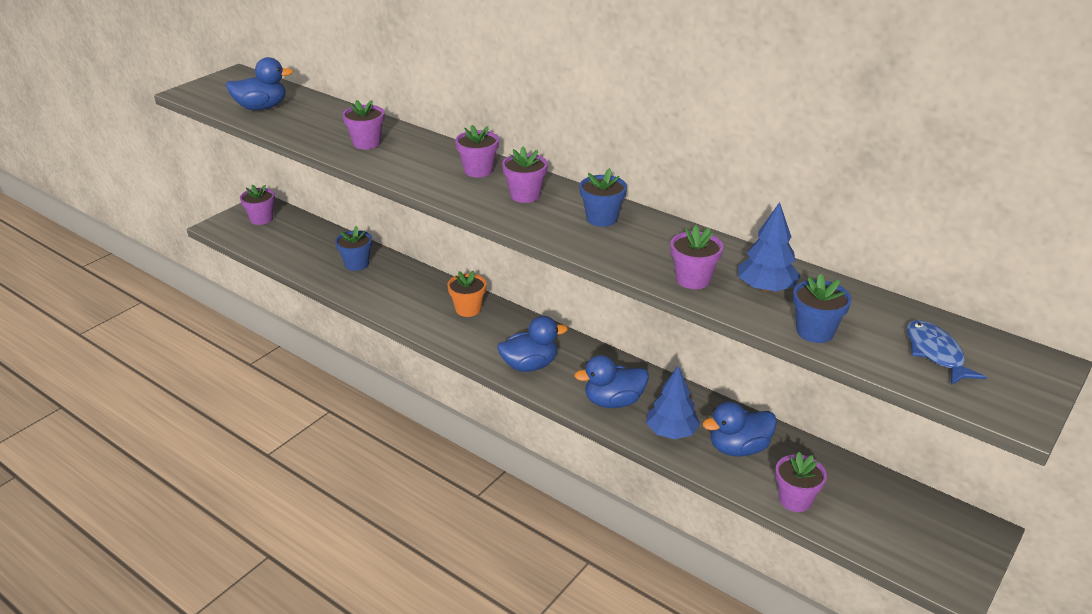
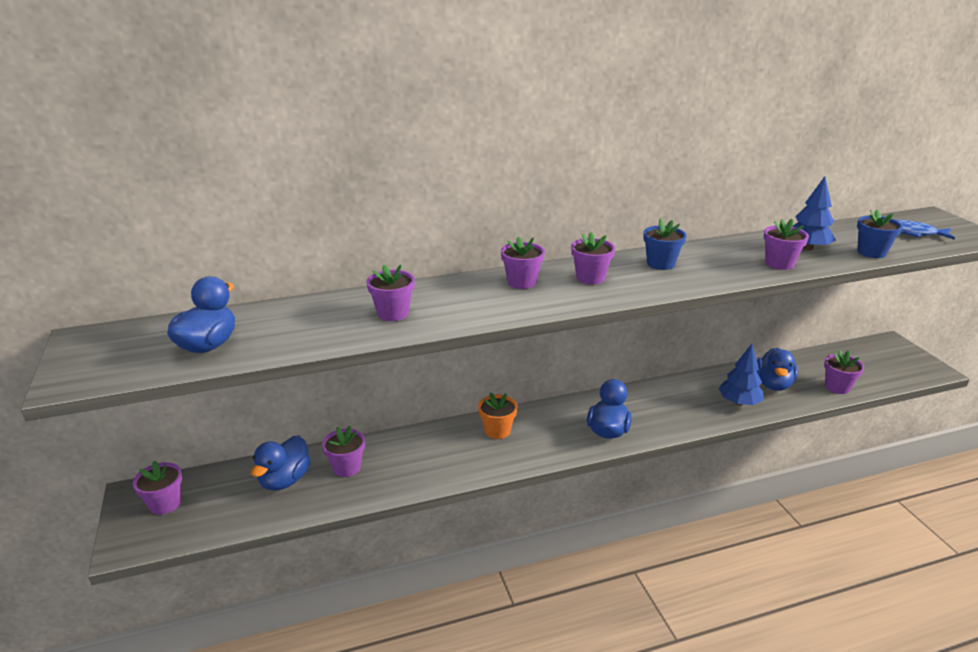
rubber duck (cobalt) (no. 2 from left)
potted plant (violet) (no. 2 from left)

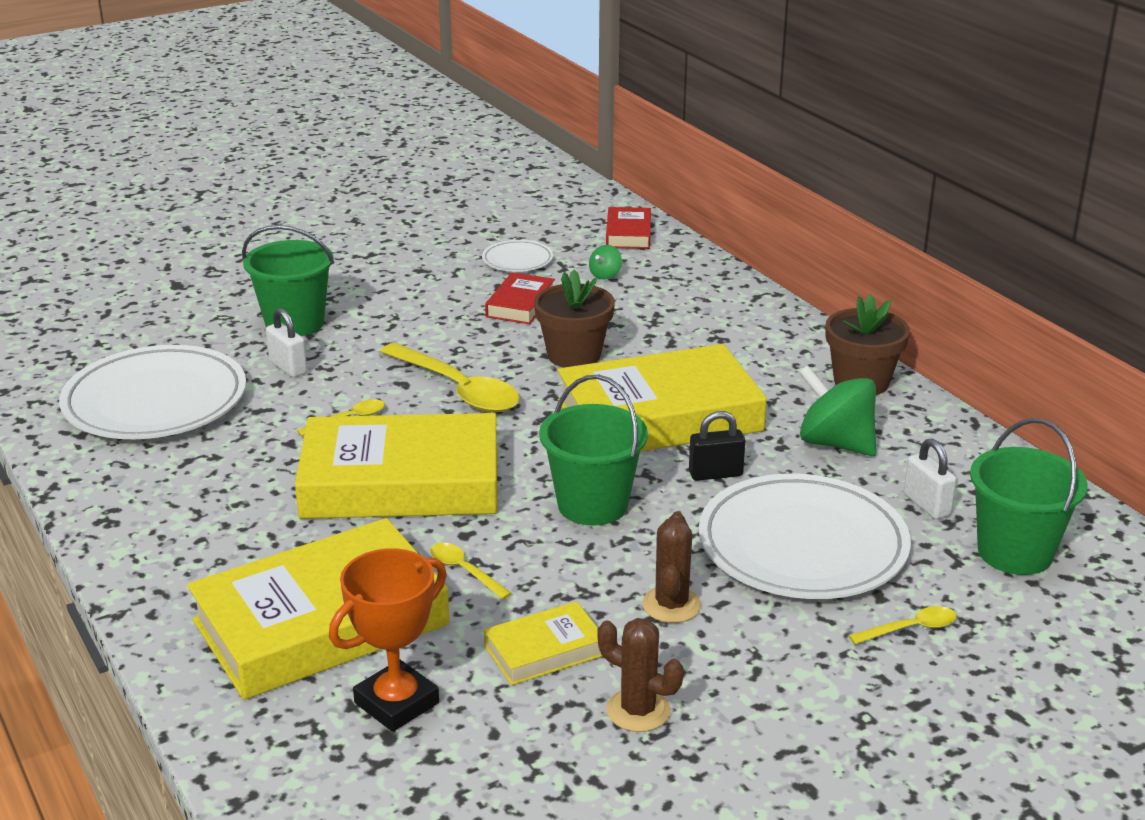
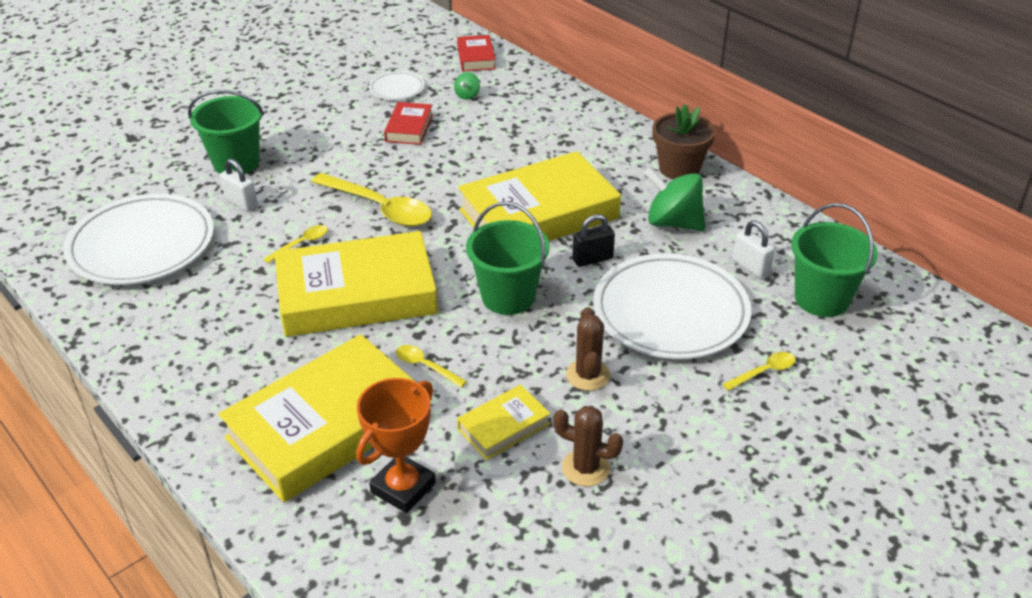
potted plant (brown) (no. 1 from left in the first image)

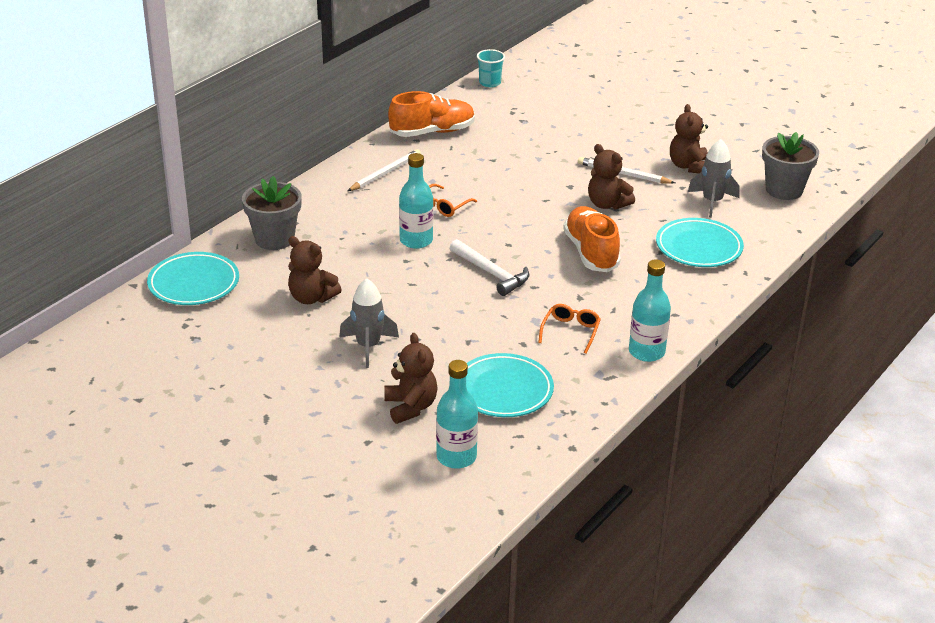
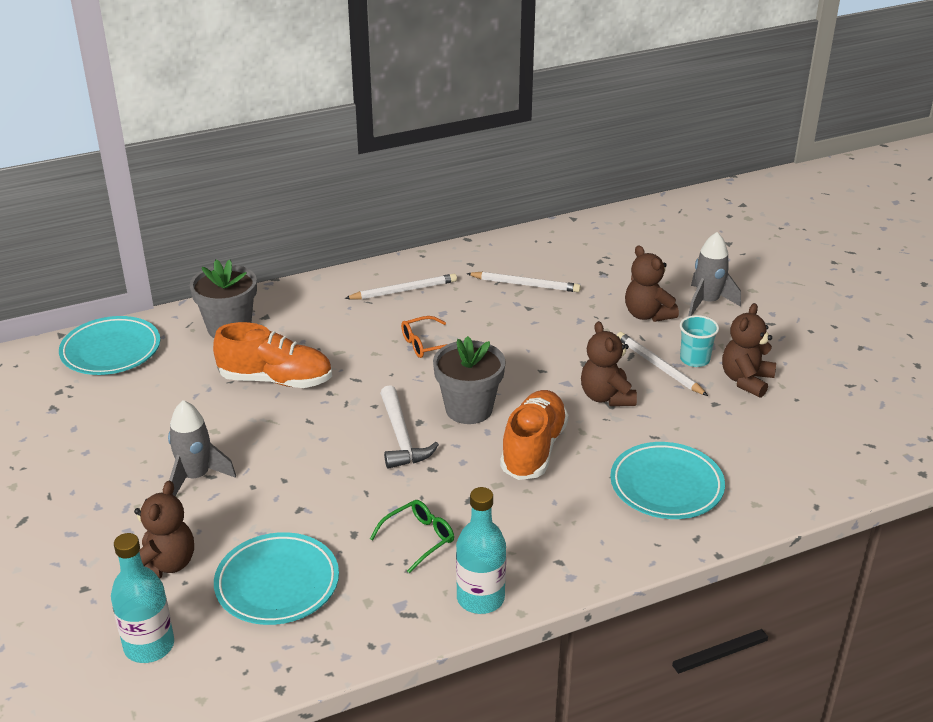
shoe (bright orange) (no. 1 from left)
eyeglasses (leaf-green)
potted plant (gray) (no. 2 from left)
wooden pencil (snow-white) (no. 2 from left)
teddy bear (brown) (no. 3 from left)
beaker (teal)
spaceship (gray) (no. 2 from left)
bottle (teal) (no. 1 from left in the first image)

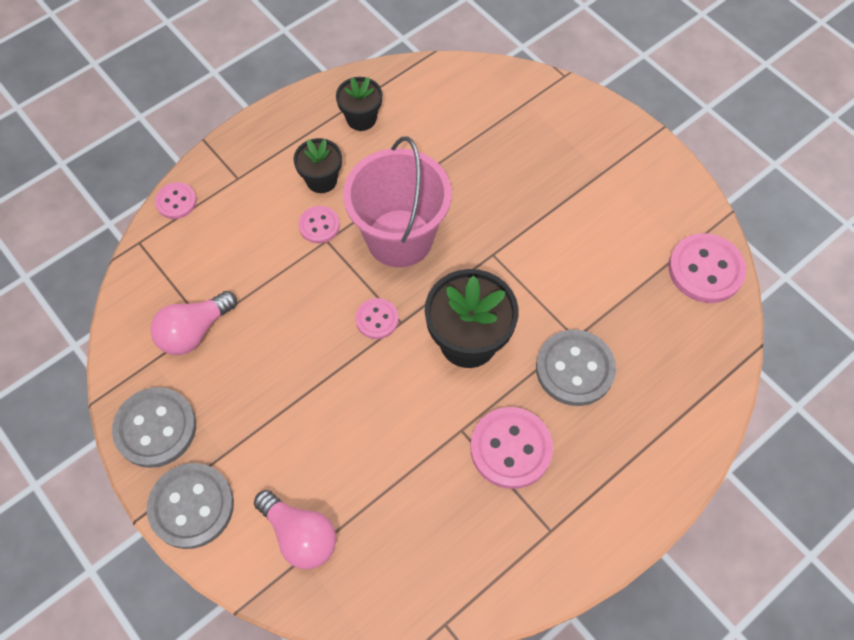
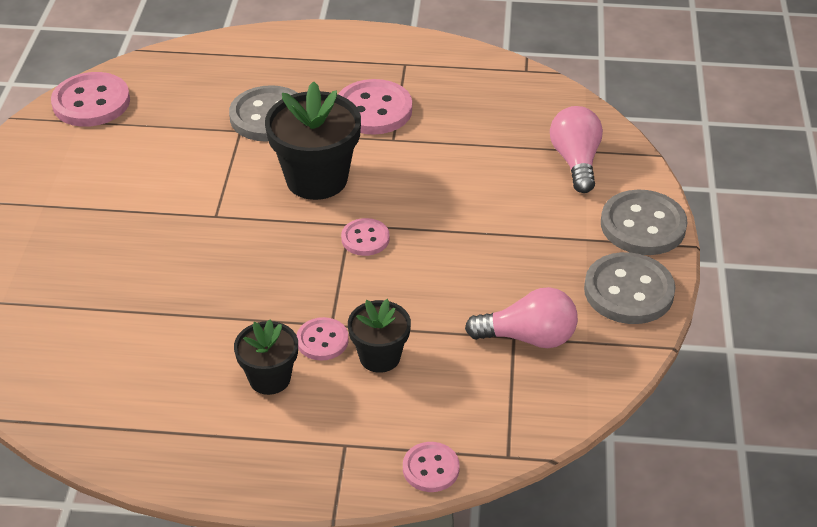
potted plant (black) (no. 3 from left)
sand bucket (rose-pink)

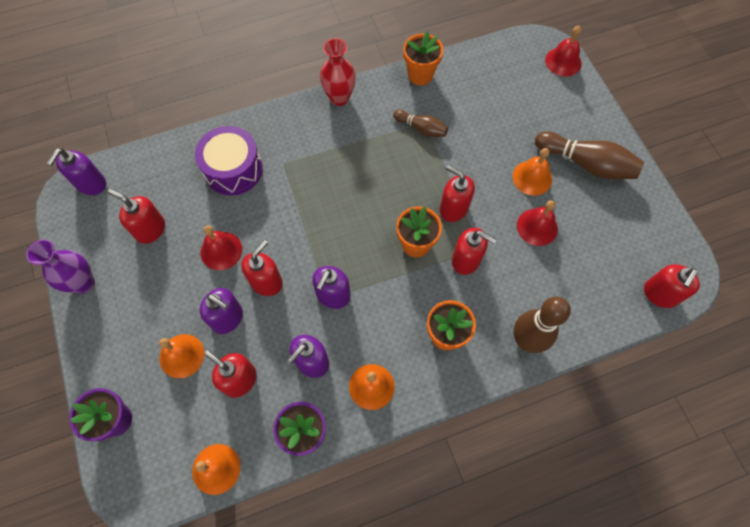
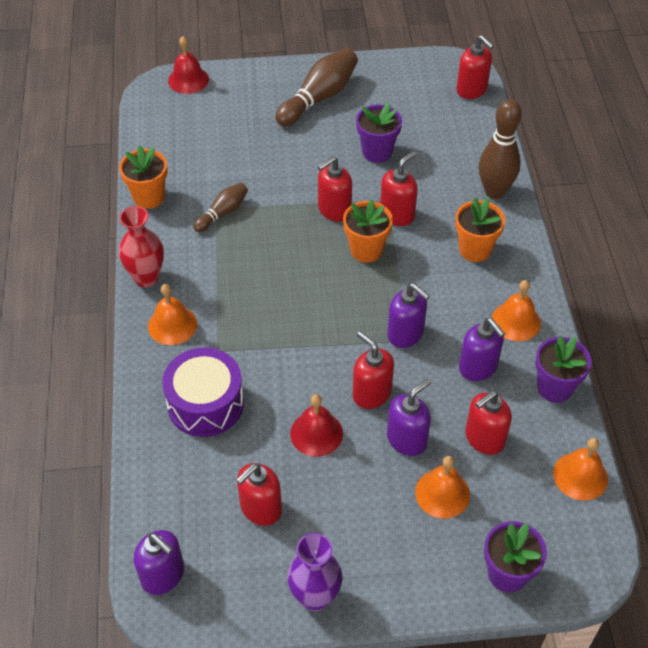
bell (bright orange) (no. 1 from left)
potted plant (violet) (no. 1 from left)

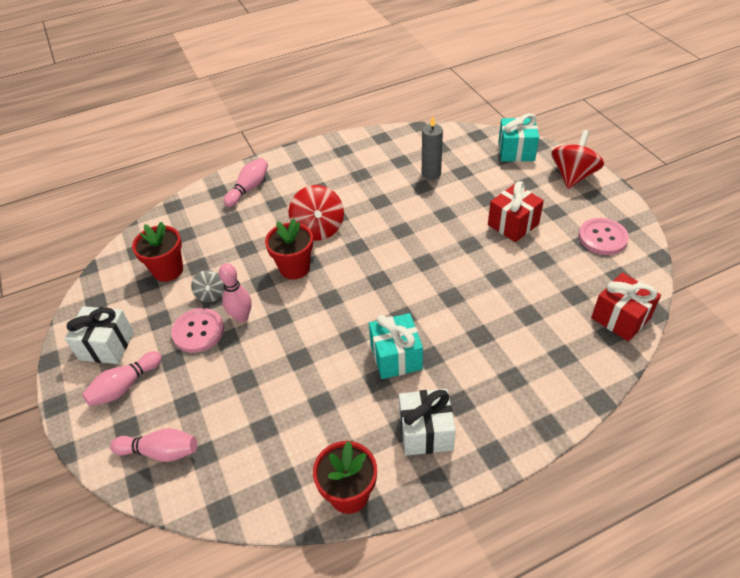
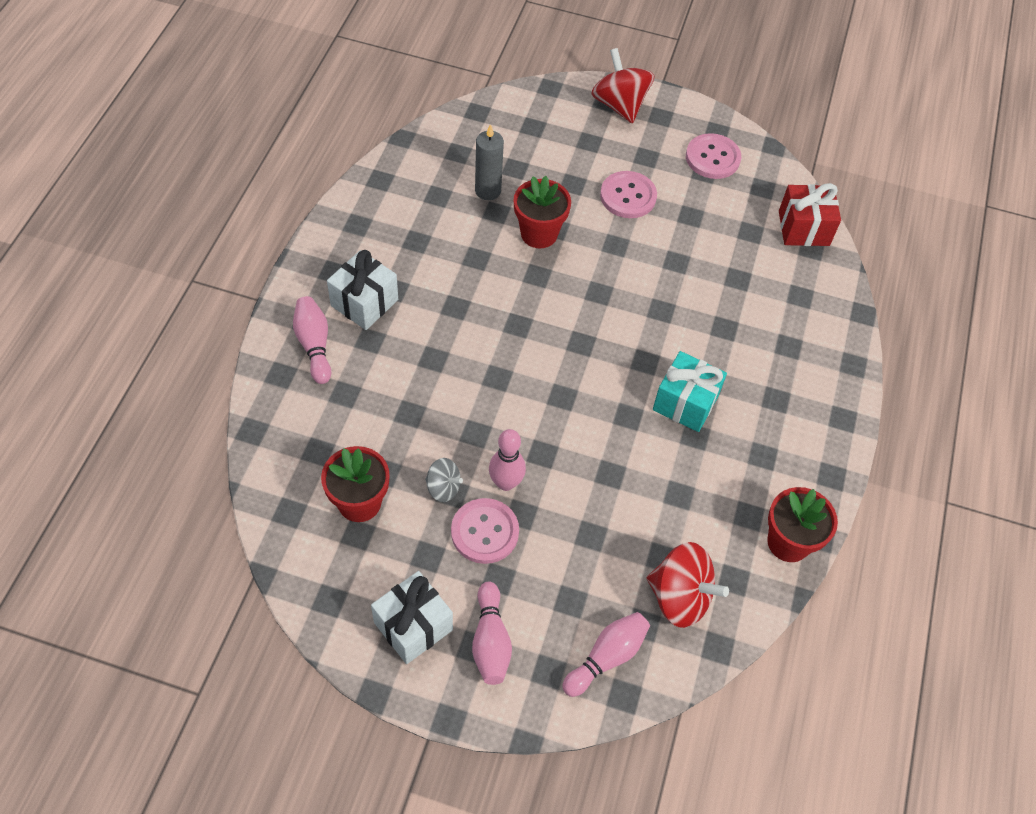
gift (snow-white) (no. 1 from left)
potted plant (red) (no. 2 from left)
shirt button (rose-pink) (no. 2 from left)
whirligig (red) (no. 2 from left)
gift (teal) (no. 2 from left in the first image)

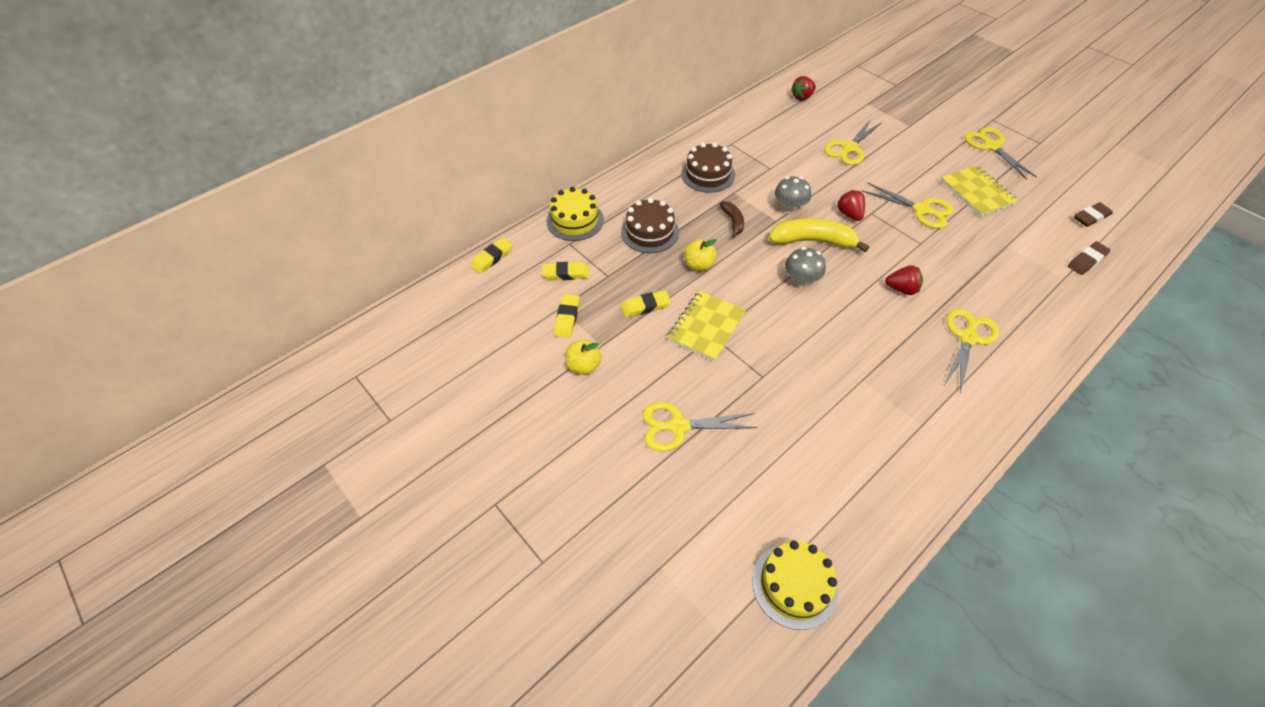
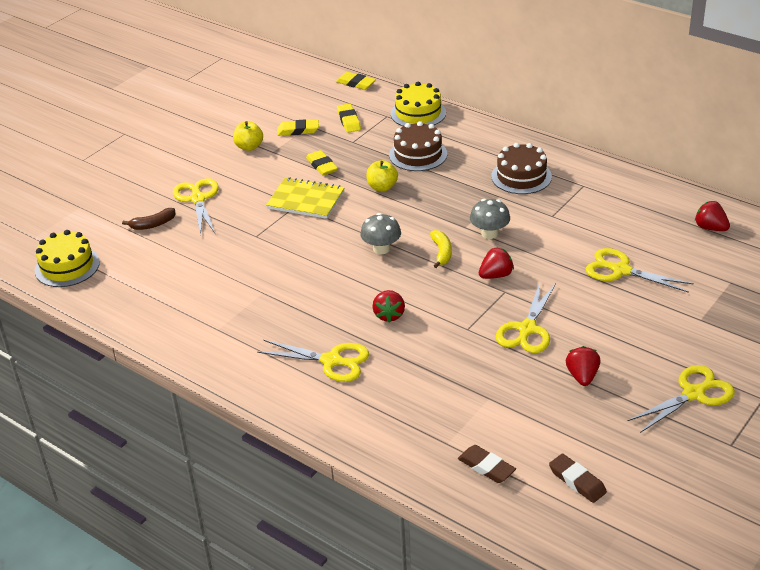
banana fruit (brown)
banana fruit (bright yellow)
strawberry (red) (no. 3 from left)

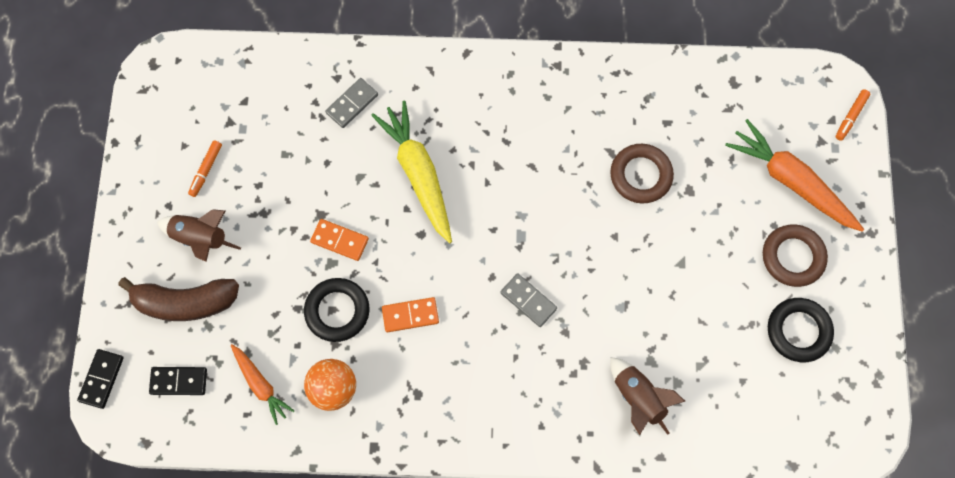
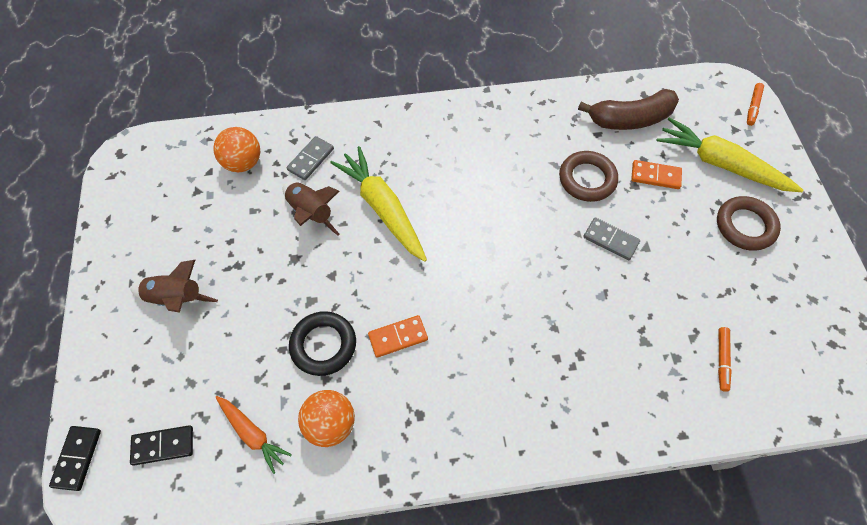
play ball (bright orange) (no. 1 from left)
spaceship (brown) (no. 2 from left)
banana fruit (brown)
domino (gray) (no. 2 from left)
domino (bright orange) (no. 2 from left)
root vegetable (bright yellow) (no. 2 from left)
marker pen (bright orange) (no. 1 from left)
ring (black) (no. 2 from left in the first image)

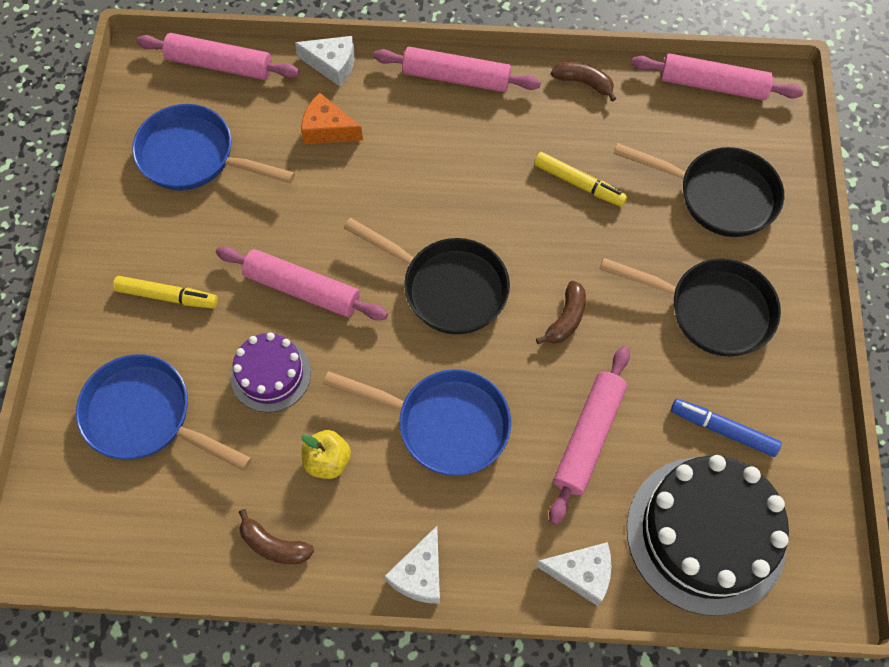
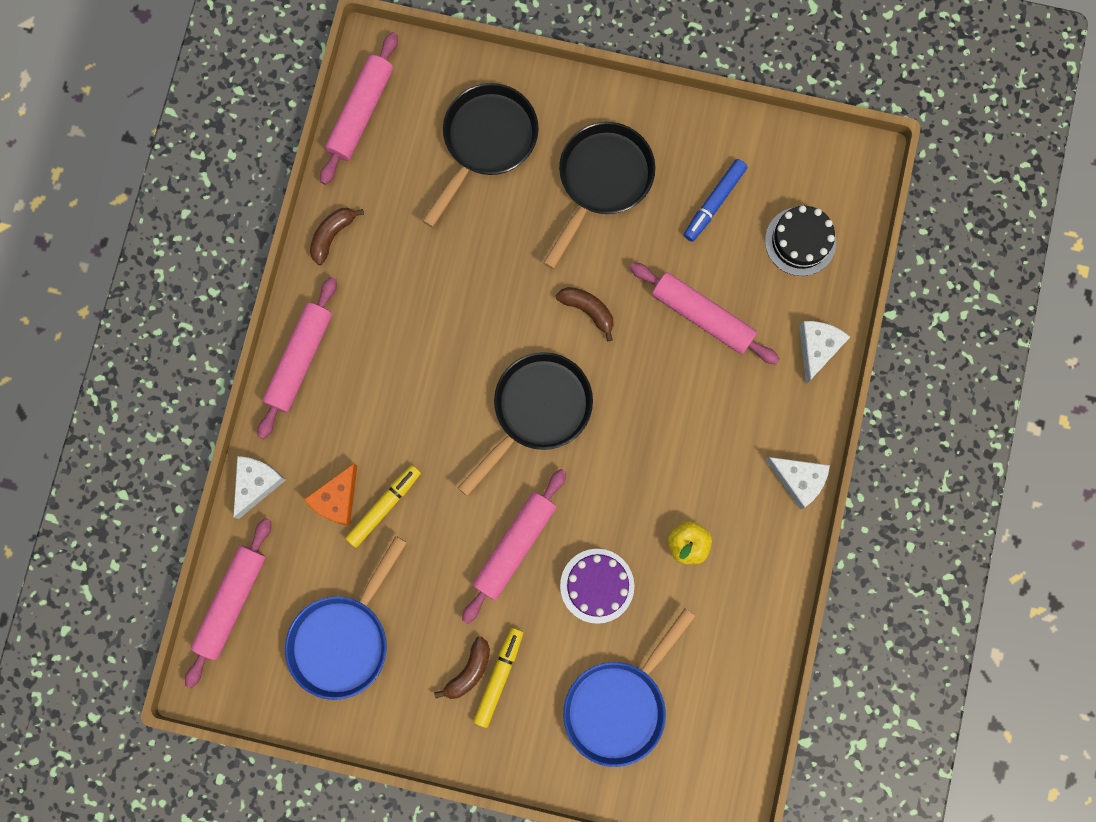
marker pen (bright yellow) (no. 1 from left)
banana fruit (brown) (no. 2 from left)
layer cake (black)
frying pan (cobalt) (no. 3 from left in the first image)

